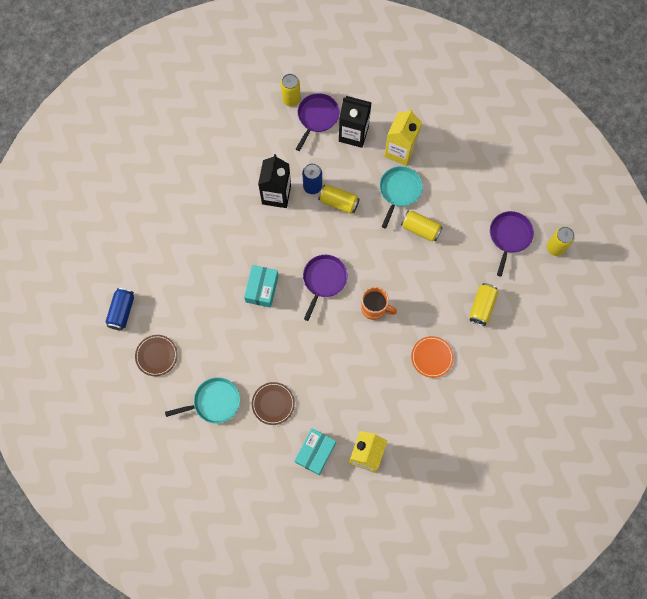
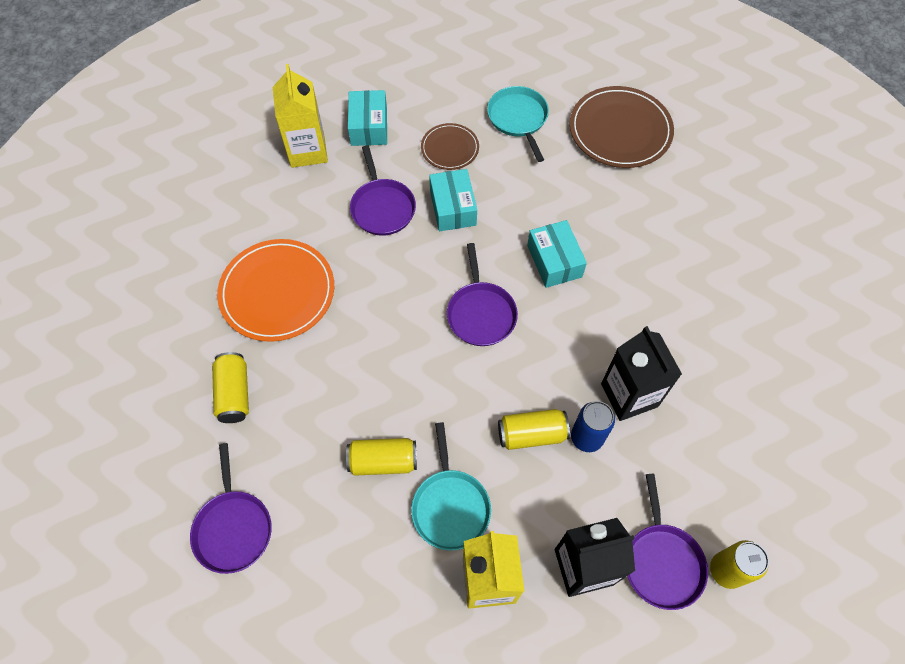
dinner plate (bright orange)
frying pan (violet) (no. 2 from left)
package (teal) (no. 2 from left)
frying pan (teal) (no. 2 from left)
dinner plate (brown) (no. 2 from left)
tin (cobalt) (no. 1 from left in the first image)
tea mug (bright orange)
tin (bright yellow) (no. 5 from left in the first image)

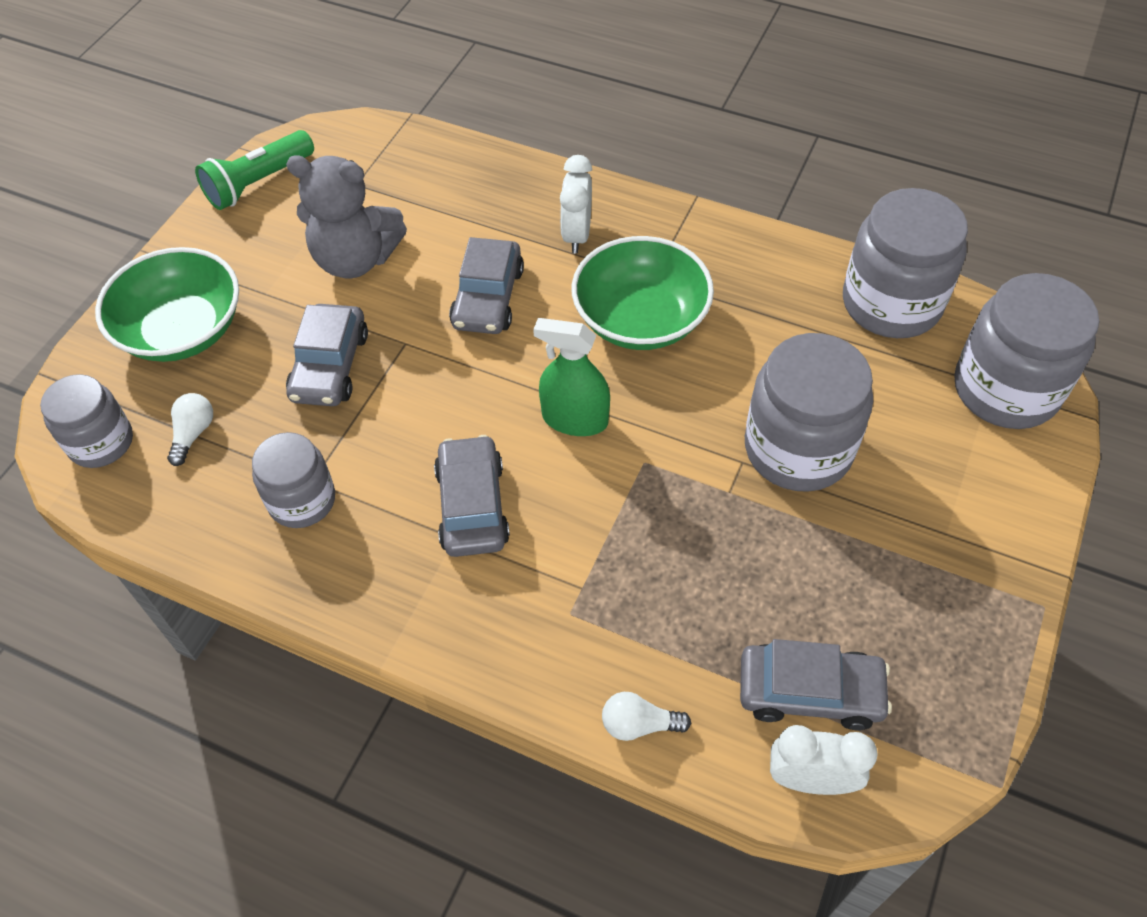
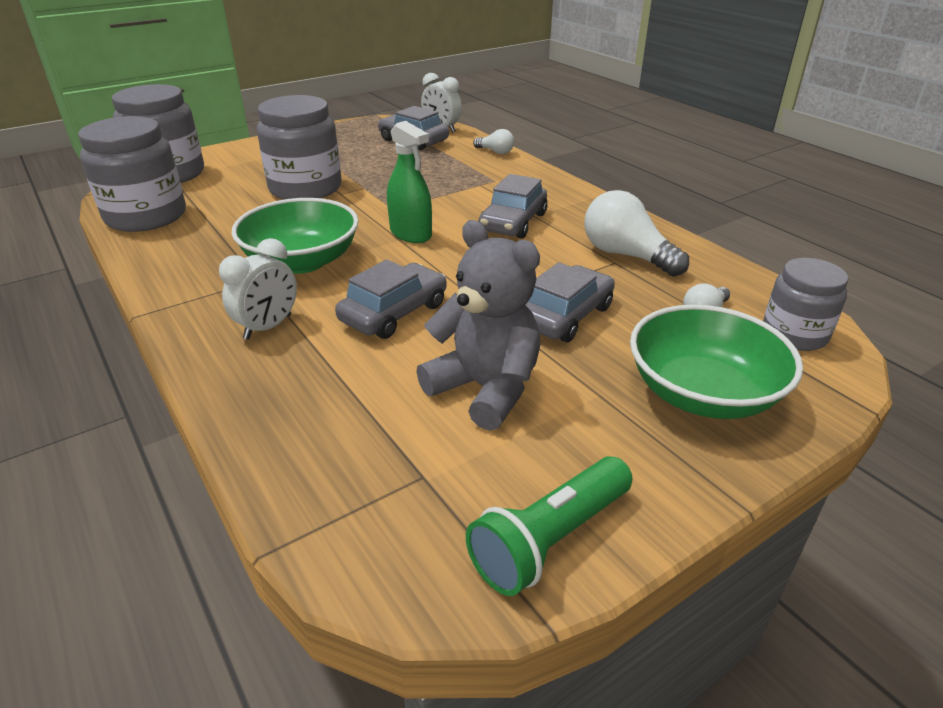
pocket torch (leaf-green)
bulb (snow-white) (no. 2 from left)

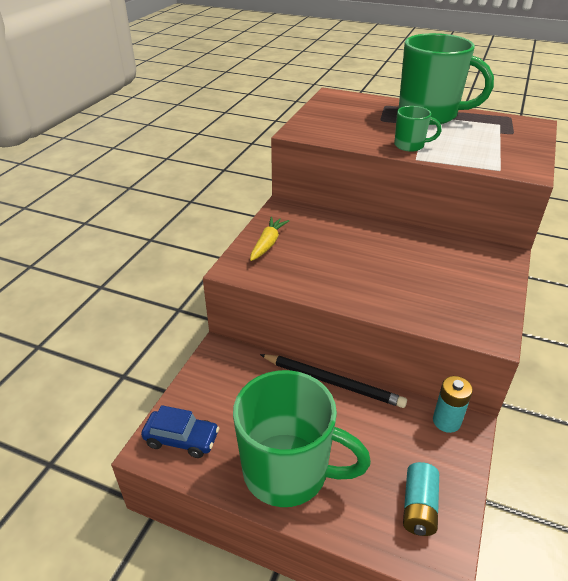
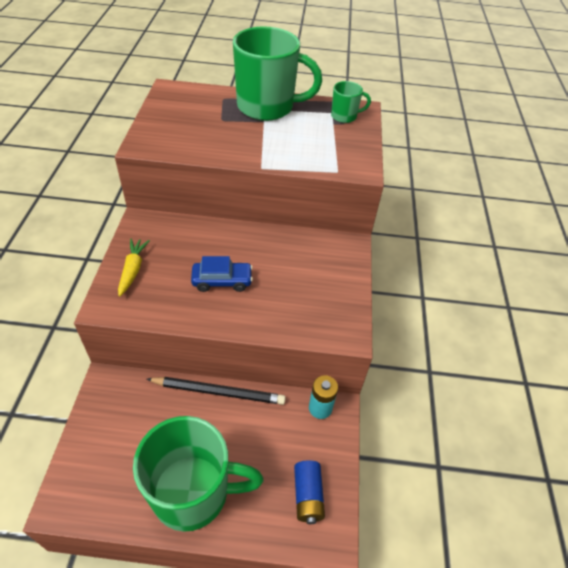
automobile (cobalt)
AA battery (cobalt)
tea mug (leaf-green) (no. 3 from left)

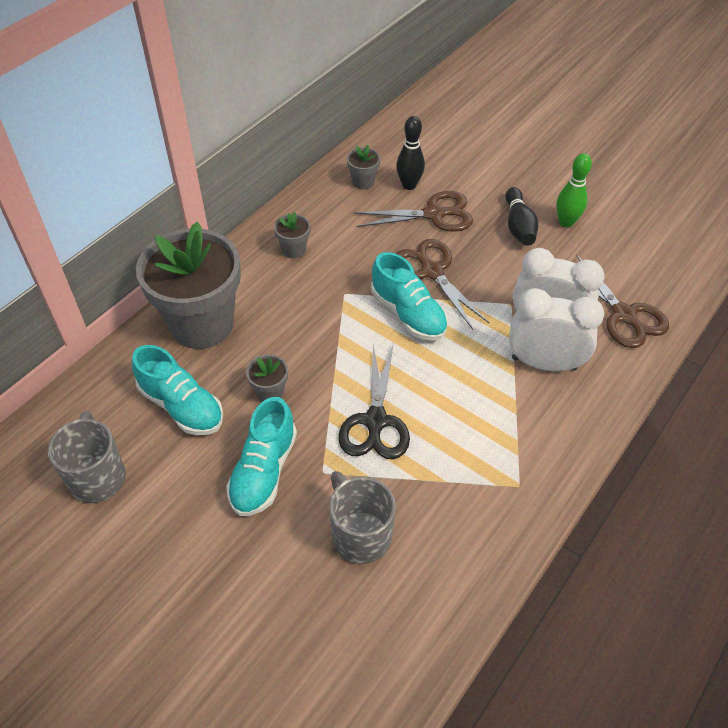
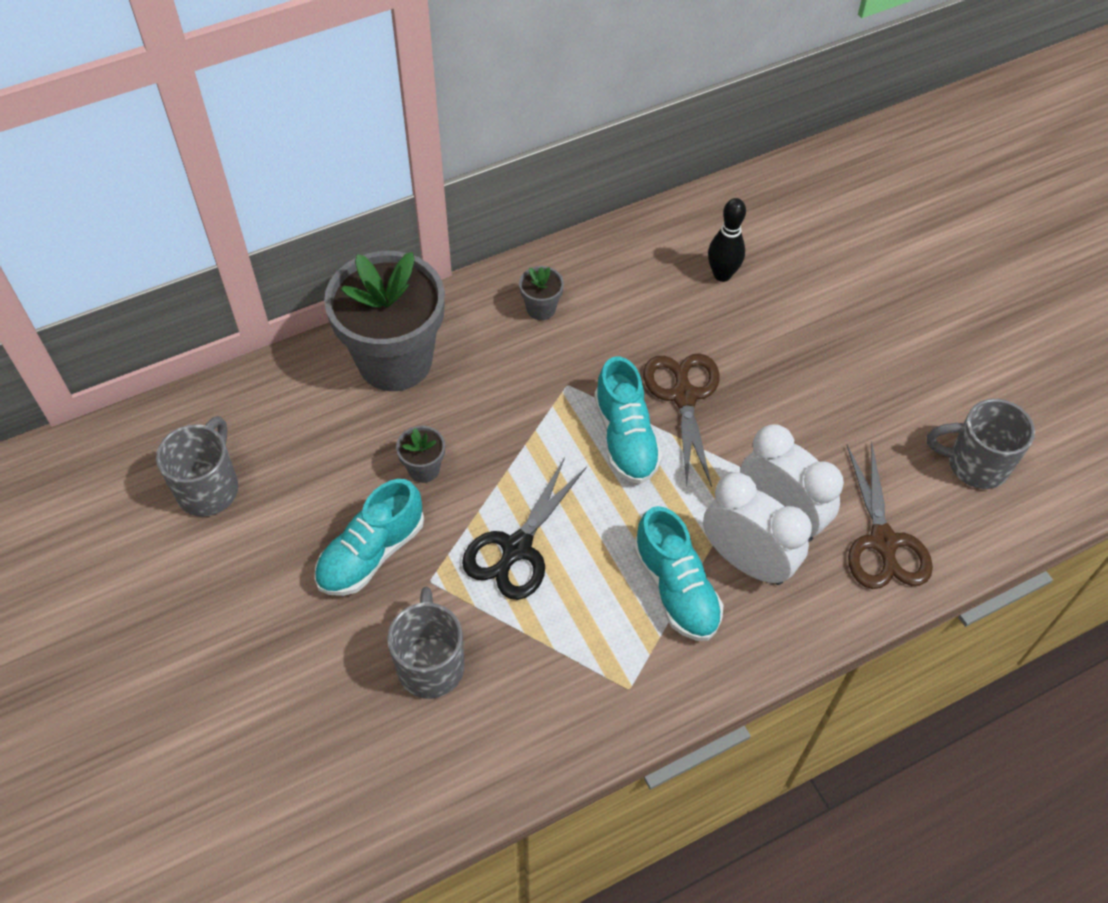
shoe (teal) (no. 3 from left)
tea mug (gray) (no. 3 from left)
potted plant (gray) (no. 4 from left in the first image)
shears (brown) (no. 1 from left in the first image)
skittle (black) (no. 2 from left in the first image)
skittle (leaf-green)

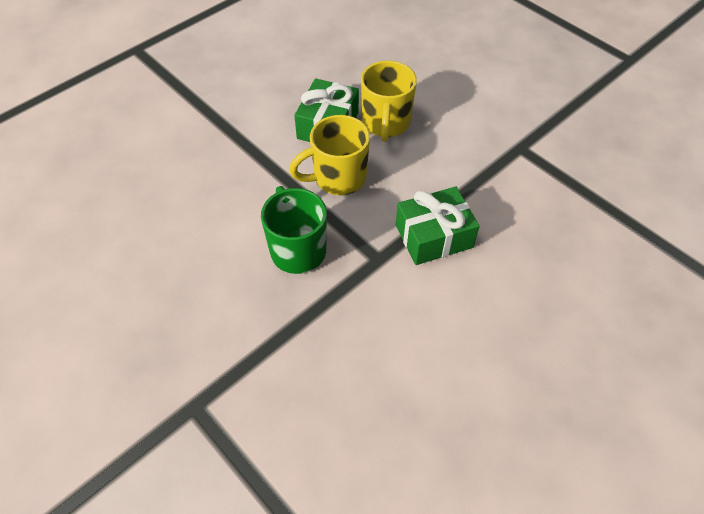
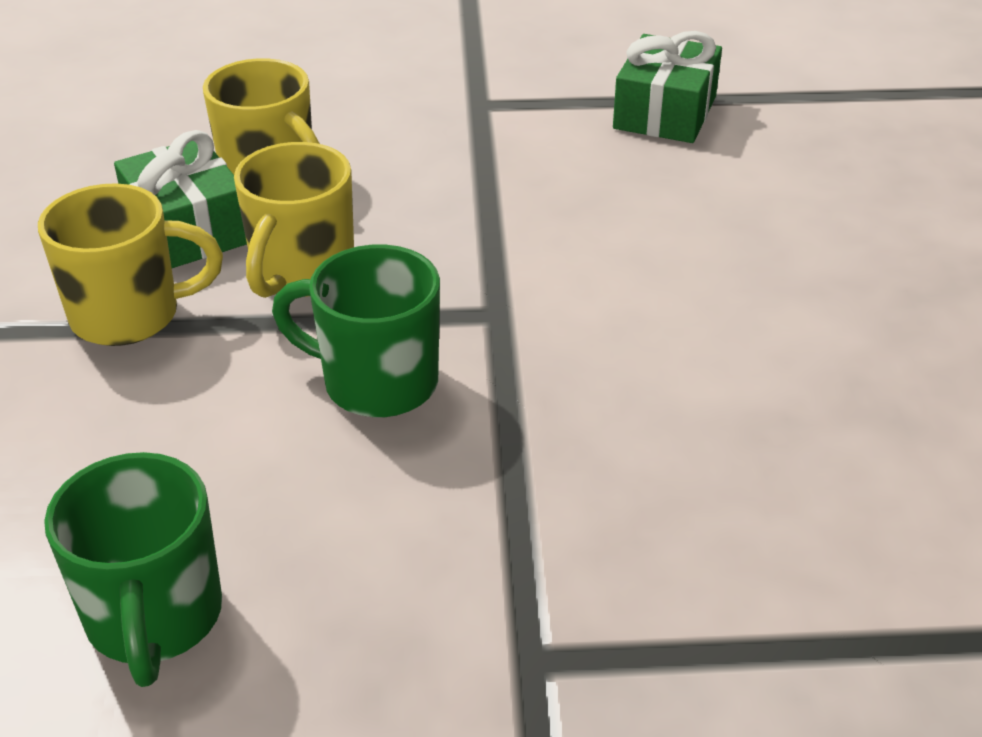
tea mug (bright yellow) (no. 1 from left)
tea mug (leaf-green) (no. 1 from left)
gift (leaf-green) (no. 2 from left)

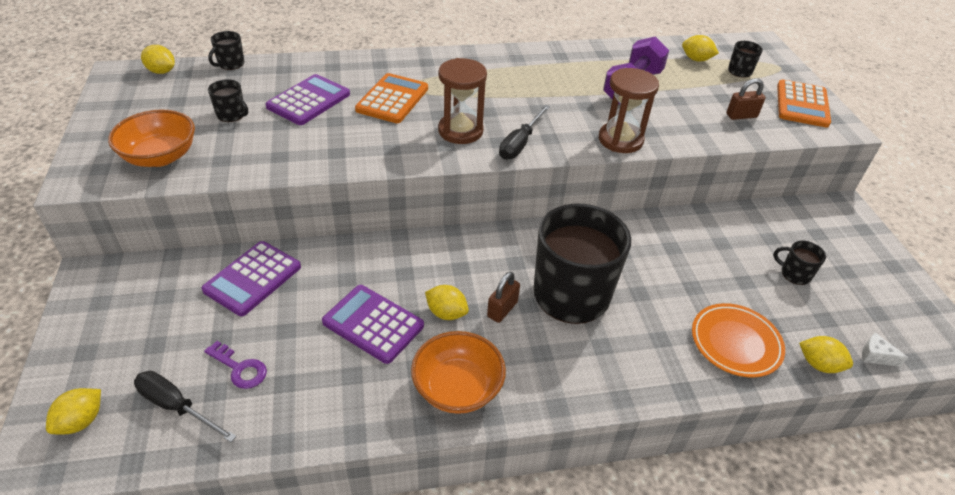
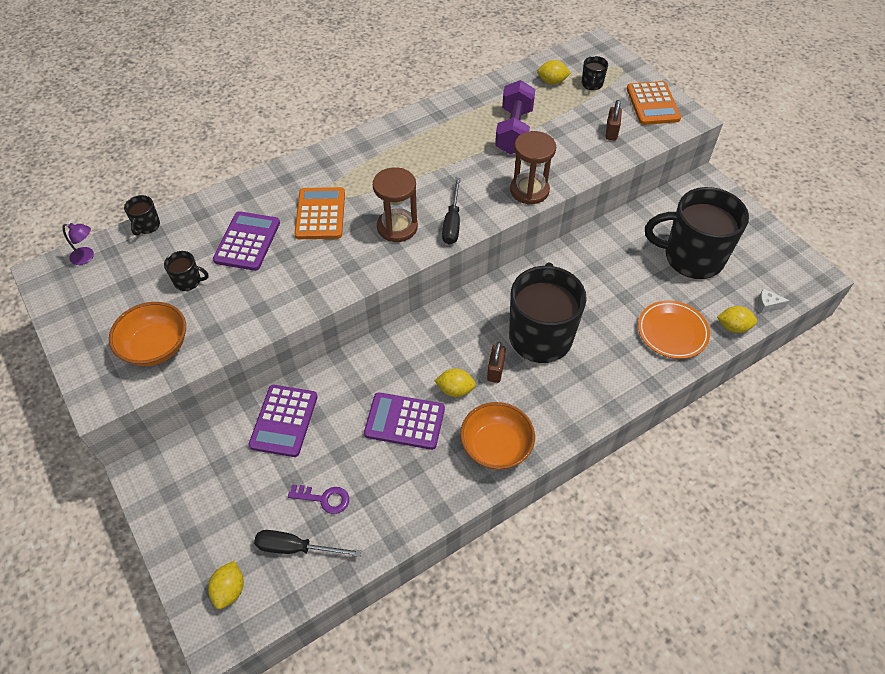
reading lamp (violet)
padlock (brown) (no. 2 from left)
tea mug (black) (no. 5 from left)

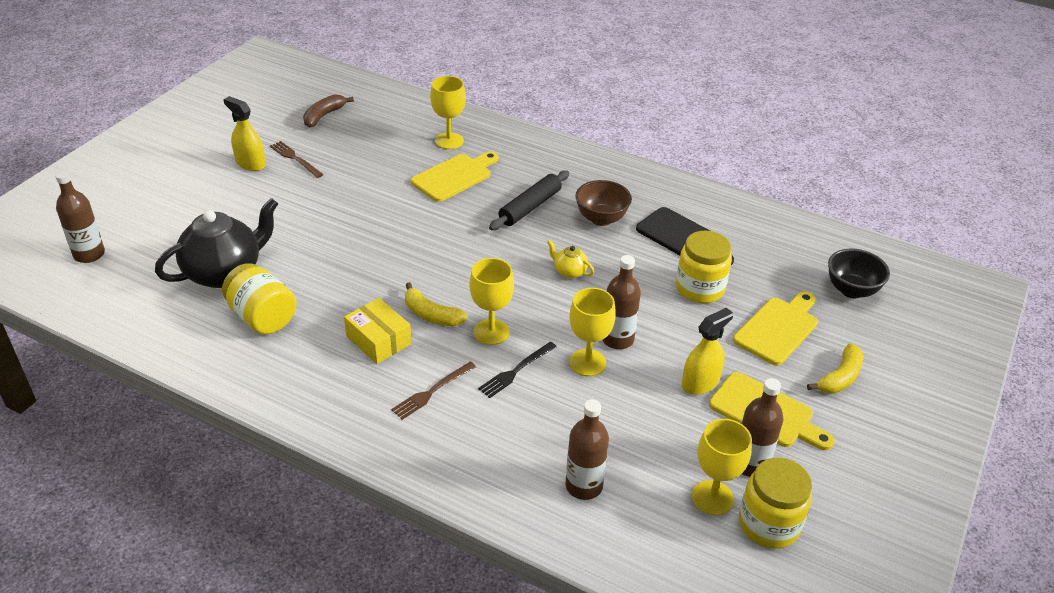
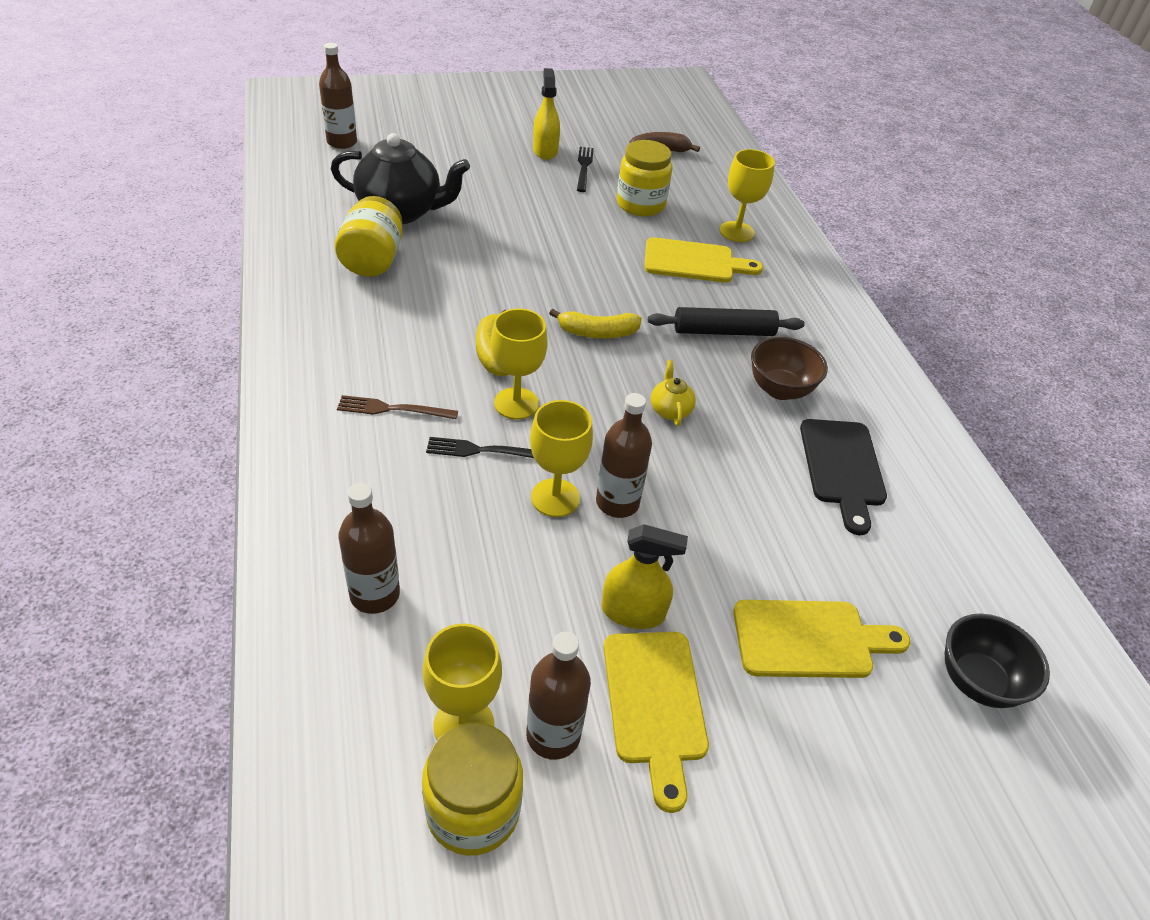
banana fruit (bright yellow) (no. 2 from left)
dinner fork (black) (no. 2 from left)
jam jar (bright yellow) (no. 3 from left)
package (bright yellow)

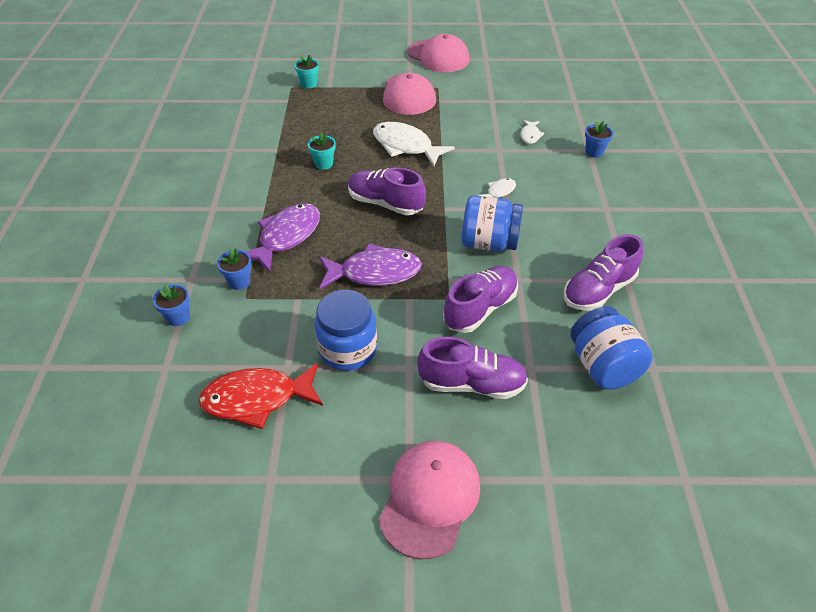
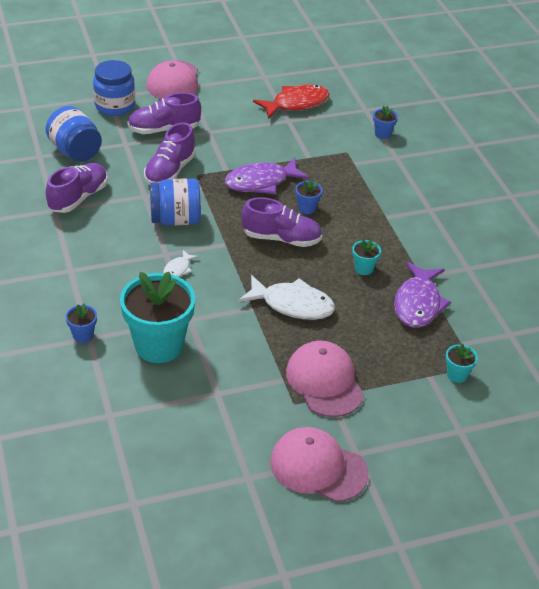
jam jar (cobalt) (no. 2 from left)
potted plant (teal) (no. 1 from left)
potted plant (cobalt) (no. 2 from left)
fish (violet) (no. 2 from left)

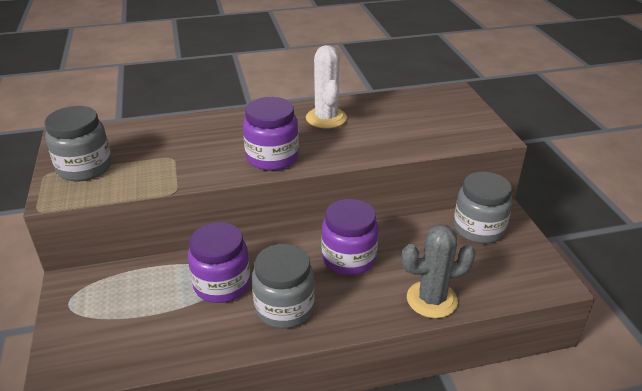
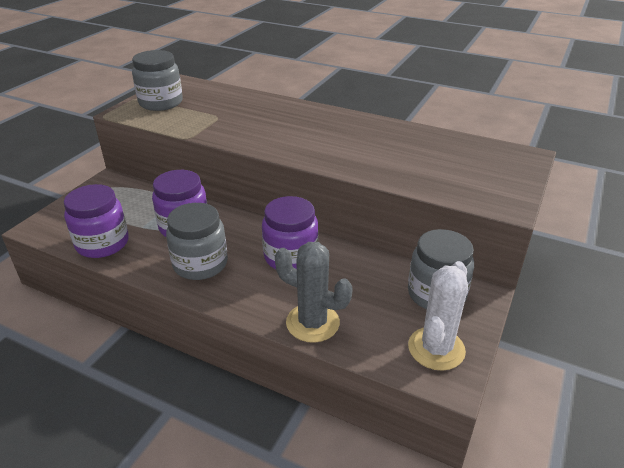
jam jar (violet) (no. 1 from left)
cactus (snow-white)

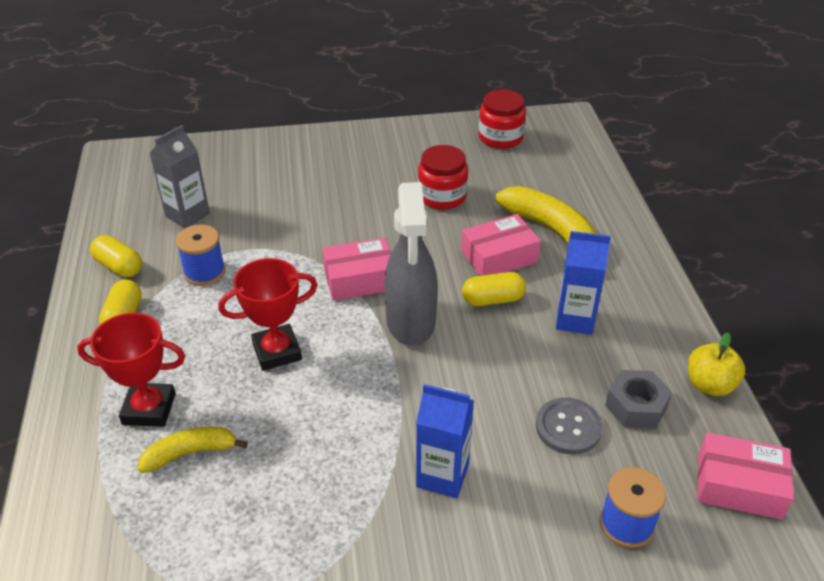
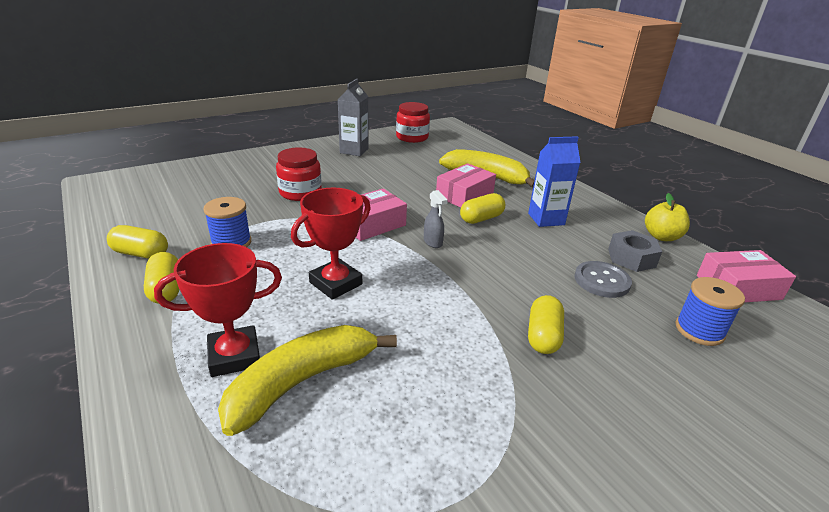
banana fruit (bright yellow) (no. 1 from left)
jam jar (red) (no. 1 from left)
carton (gray)
spray cleaner (gray)
pill (bright yellow) (no. 4 from left)

